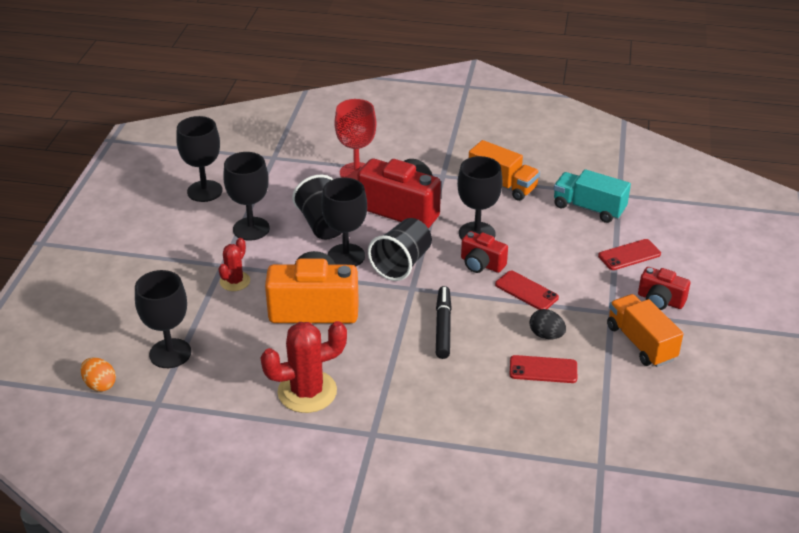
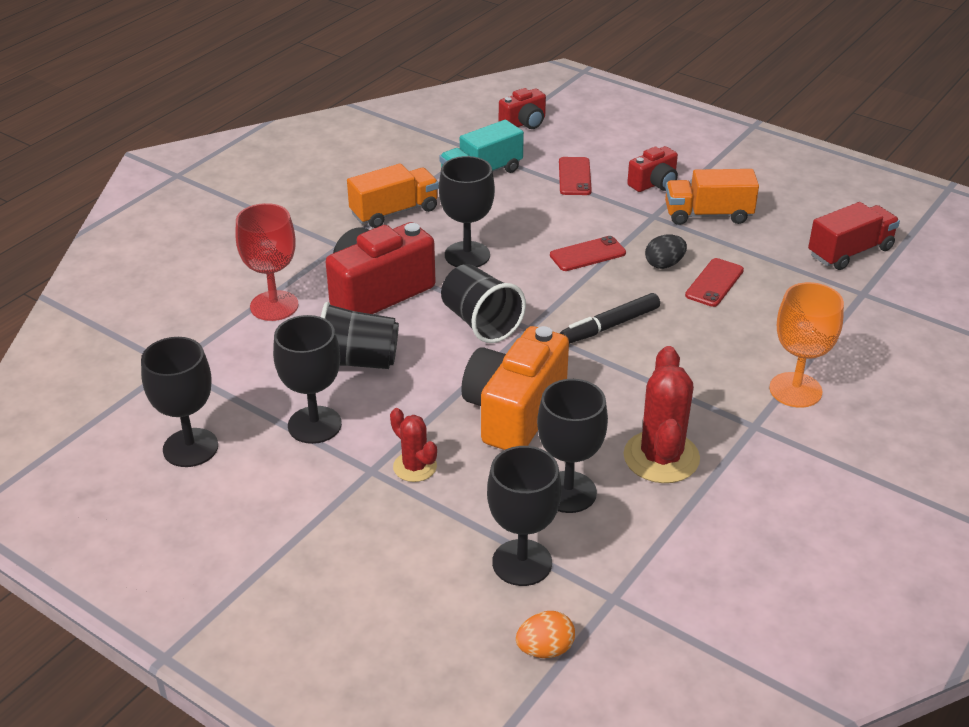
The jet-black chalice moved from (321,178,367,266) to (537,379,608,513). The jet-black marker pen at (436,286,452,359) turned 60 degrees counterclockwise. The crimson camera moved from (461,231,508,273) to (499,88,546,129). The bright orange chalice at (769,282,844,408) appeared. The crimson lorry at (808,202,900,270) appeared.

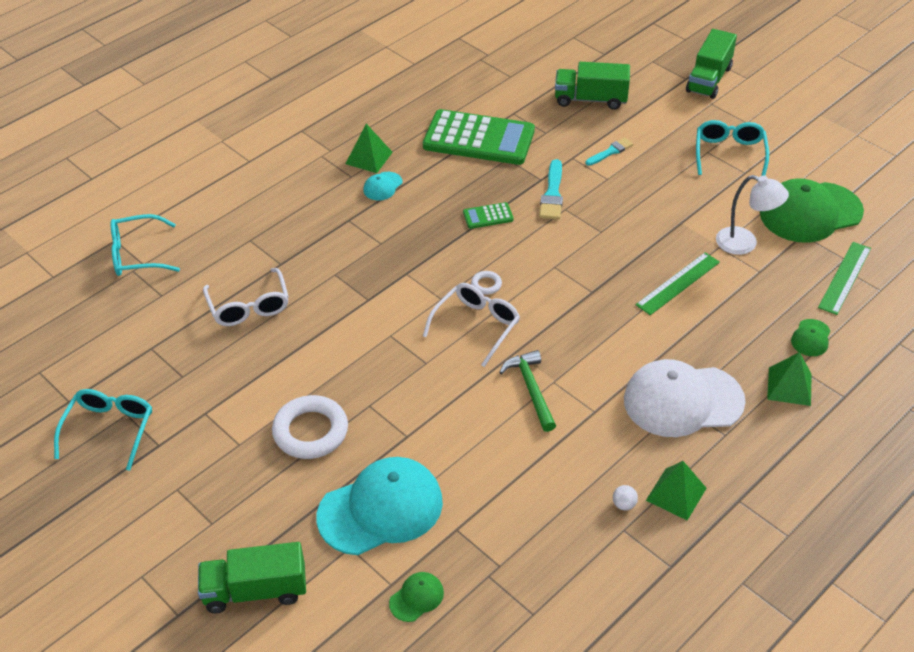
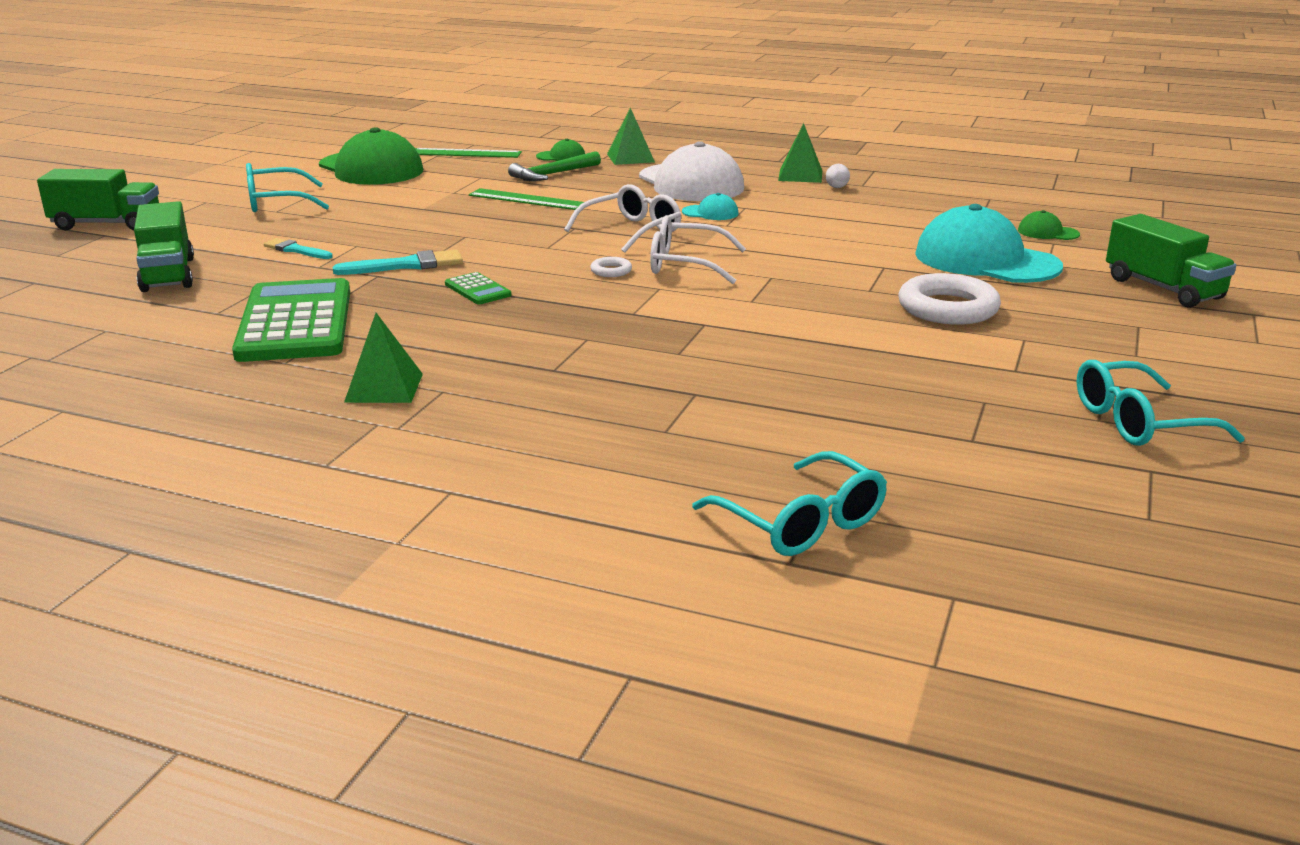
The snow-white glasses moved from (203,268,289,326) to (564,184,681,253). The aqua cap moved from (363,172,402,200) to (682,193,738,220). The green carpenter's hammer moved from (499,350,556,432) to (508,151,601,181). The snow-white desk lamp at (716,175,789,255) disappeared.

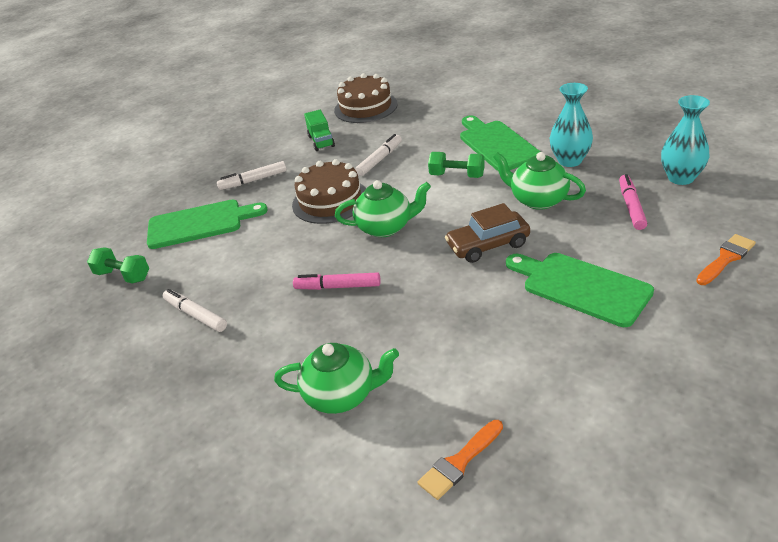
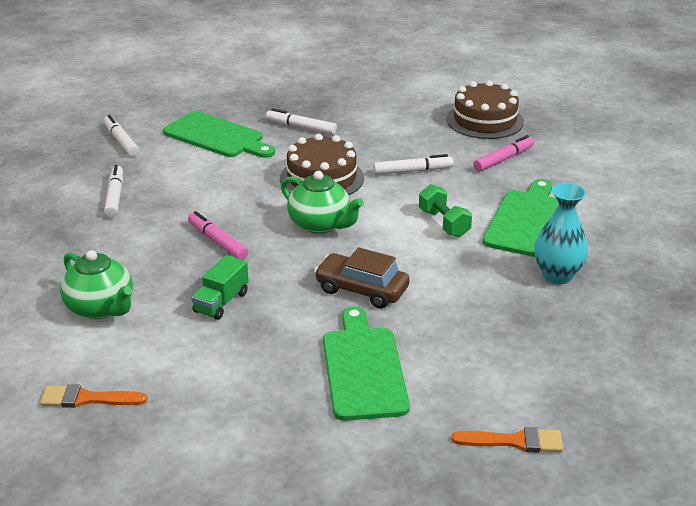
The green free weight at (87,247,149,284) was replaced by the snow-white marker pen at (104,115,139,157). The green lorry moved from (304,110,335,151) to (191,255,249,320). The green tea pot at (493,152,586,210) disappeared. The rosy marker pen moved from (619,174,647,230) to (473,135,534,172). The aqua vase at (661,95,710,185) disappeared.

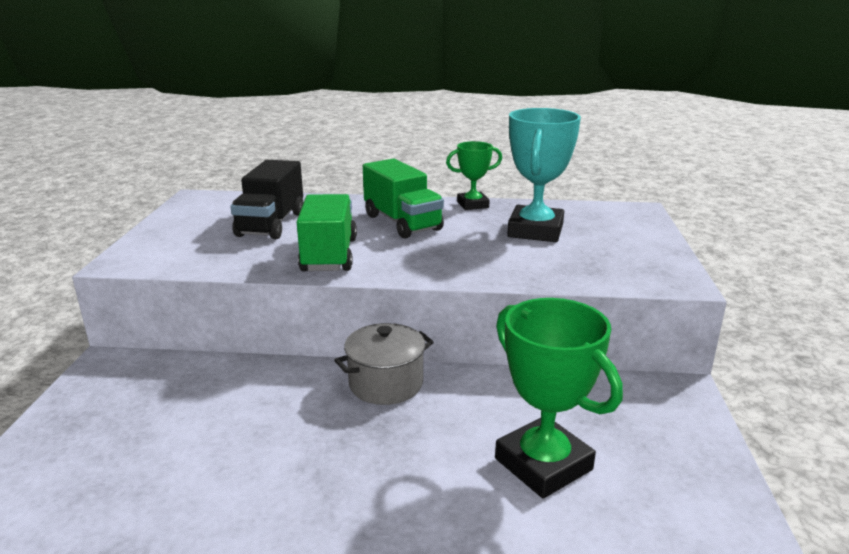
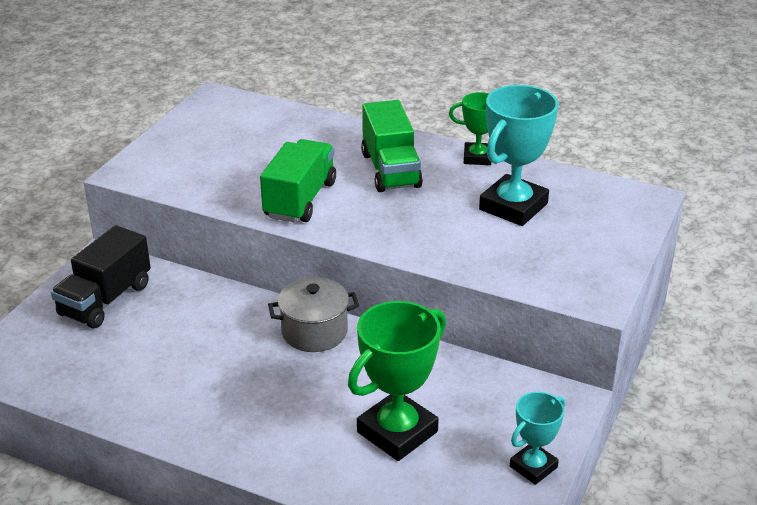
The jet-black lorry moved from (230,160,304,239) to (51,225,151,329). The green award cup at (495,298,623,498) turned 60 degrees clockwise. The aqua award cup at (510,392,565,485) appeared.

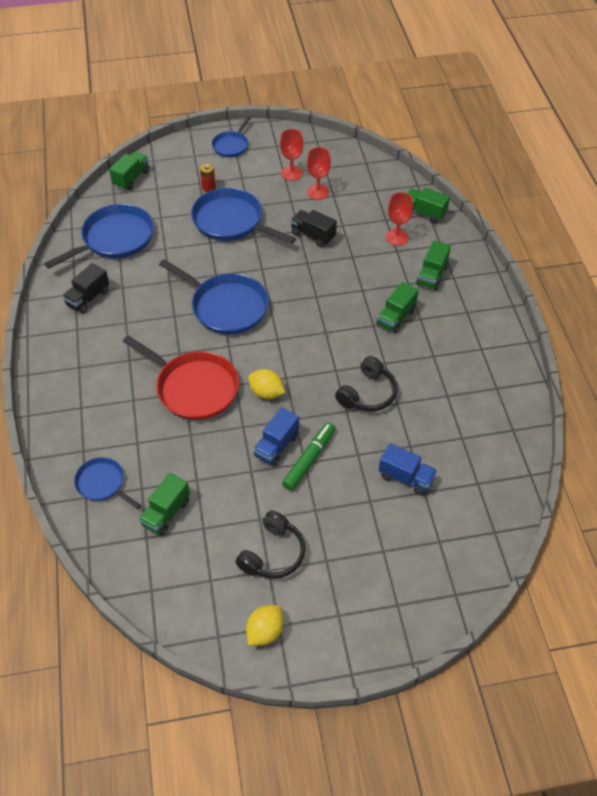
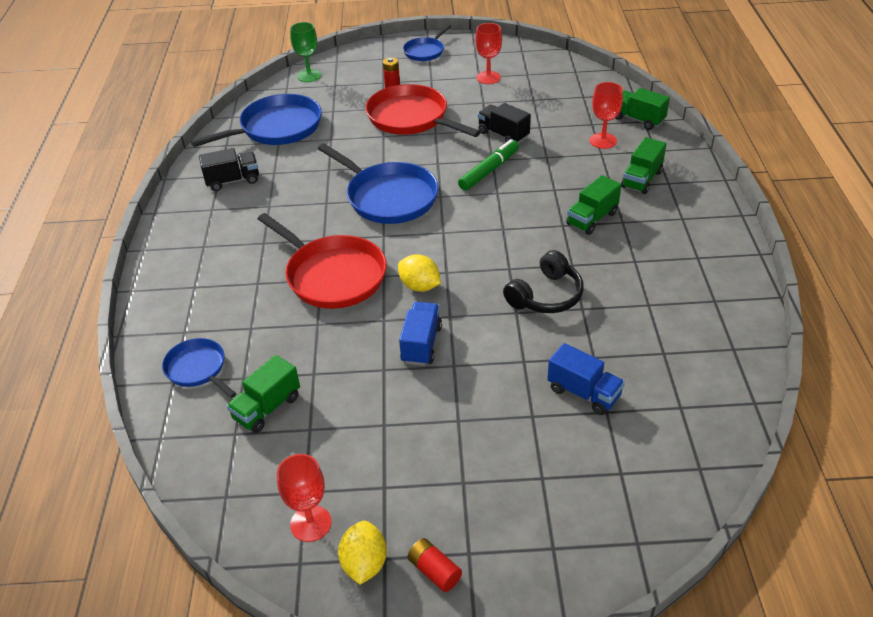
The jet-black lorry at (62,263,109,314) turned 150 degrees counterclockwise. The green lorry at (109,152,150,190) was replaced by the green chalice at (290,22,321,82). The royal blue skillet at (191,188,296,244) became the crimson skillet at (365,84,481,137). The jet-black headphones at (236,511,306,579) disappeared. The bright yellow lemon at (246,605,284,646) turned 45 degrees counterclockwise. The royal blue lorry at (253,407,299,466) turned 150 degrees clockwise. The green marker pen moved from (282,422,335,491) to (458,139,519,191). The crimson chalice moved from (307,147,331,199) to (277,454,332,542). The crimson battery at (408,538,462,592) appeared.

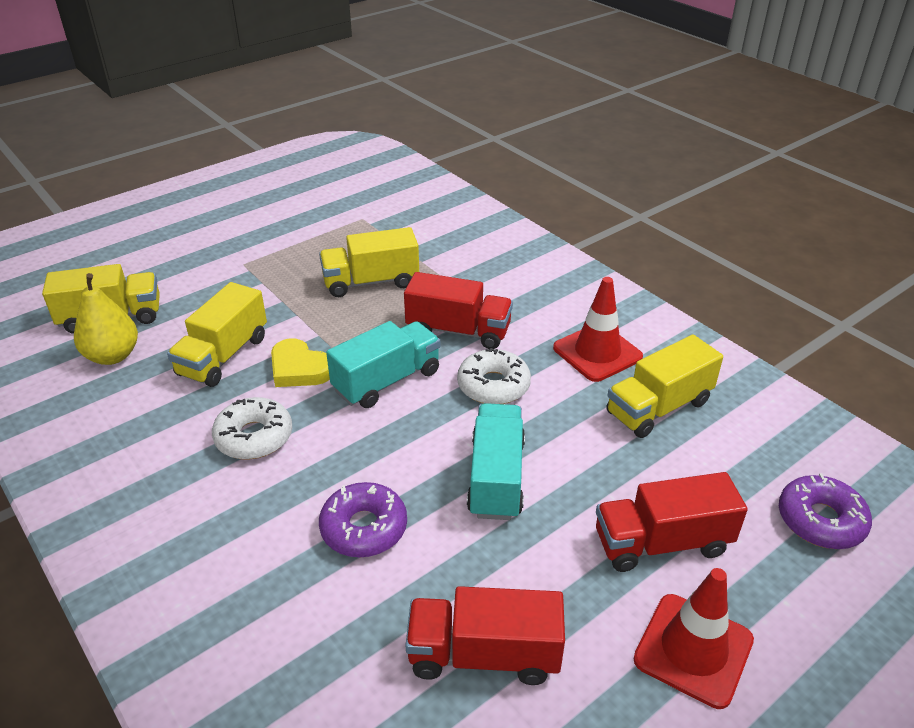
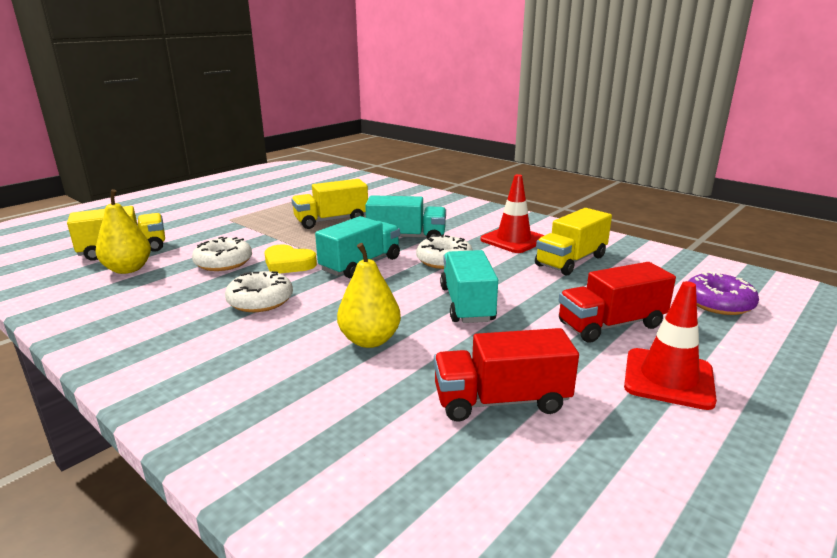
The bright yellow lorry at (167,282,267,387) was replaced by the snow-white doughnut at (192,237,252,271). The royal purple doughnut at (319,482,407,557) was replaced by the bright yellow toy pear at (337,243,401,348). The crimson lorry at (404,272,513,349) became the aqua lorry at (365,195,446,238).

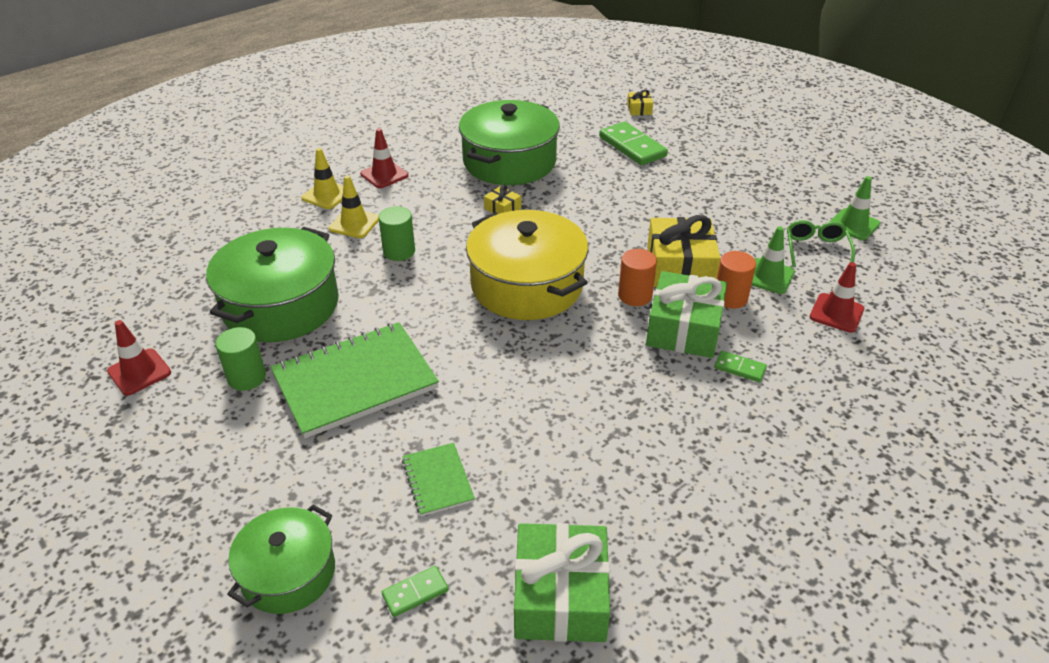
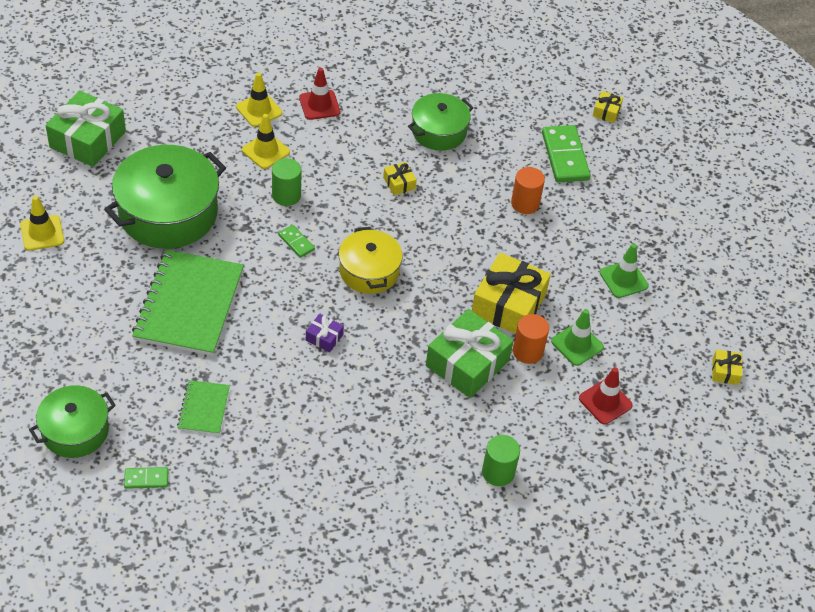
The crimson traffic cone at (107,320,171,395) became the bright yellow traffic cone at (20,196,64,251). The green solid cylinder moved from (216,327,266,391) to (482,435,520,486). The green exercise book at (271,322,439,438) turned 75 degrees counterclockwise. The green pot at (459,100,560,185) changed to 0.60 times the size. The bright yellow pot at (466,210,588,320) changed to 0.60 times the size. The green gift moved from (514,523,610,642) to (46,90,126,167). The bright orange solid cylinder moved from (618,249,657,306) to (511,167,545,214). The green domino tile moved from (714,351,767,382) to (278,225,315,258). The green glasses at (787,220,855,267) disappeared. The green traffic cone moved from (829,176,880,240) to (600,244,649,298). The royal purple gift at (306,313,344,352) appeared. The bright yellow gift at (712,350,743,385) appeared.

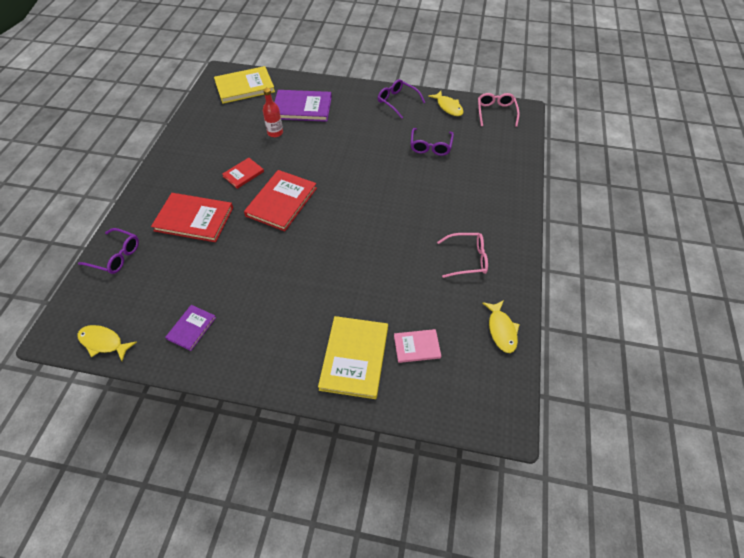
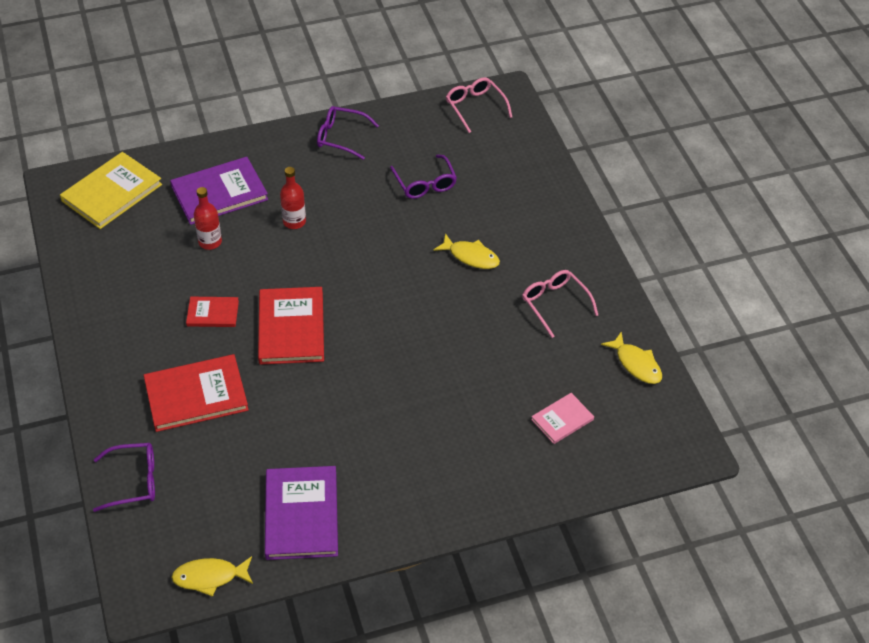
The royal purple hardcover at (165,305,216,351) changed to 1.82 times the size. The crimson hardcover at (222,158,264,189) turned 75 degrees clockwise. The bright yellow hardcover at (318,316,388,399) disappeared. The bright yellow fish moved from (428,91,464,116) to (433,233,500,269). The rosy glasses at (437,233,488,278) turned 90 degrees counterclockwise. The crimson flask at (280,167,306,229) appeared.

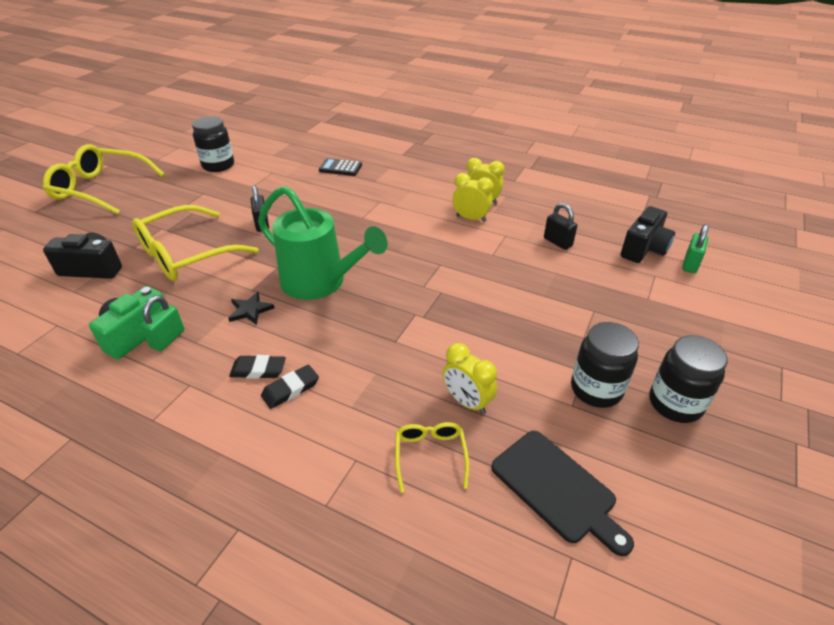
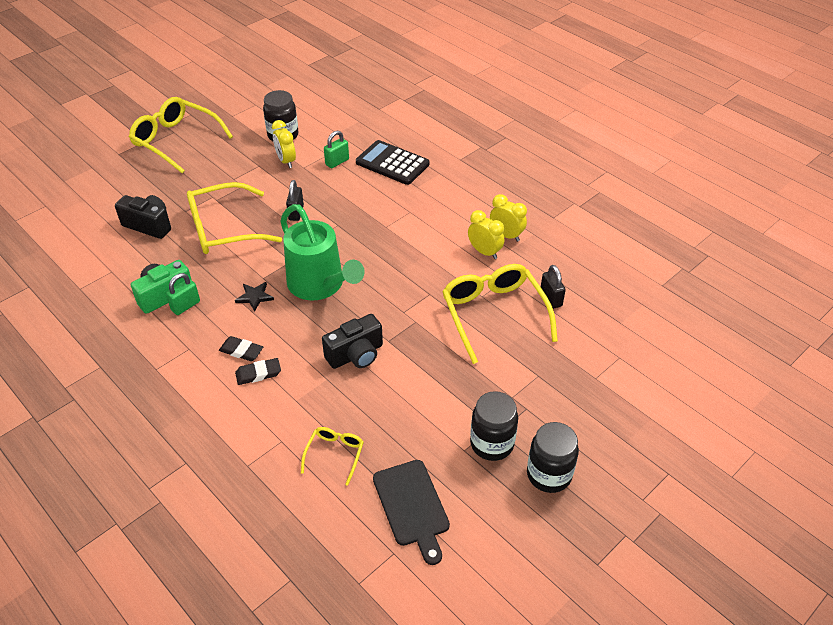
The jet-black calculator at (319,158,362,176) changed to 1.68 times the size. The bright yellow bedside clock moved from (443,343,497,415) to (272,120,296,168). The jet-black camera moved from (621,206,675,263) to (322,314,383,369). The green lock moved from (682,224,709,273) to (324,131,349,168). The bright yellow glasses at (442,264,558,364) appeared.

